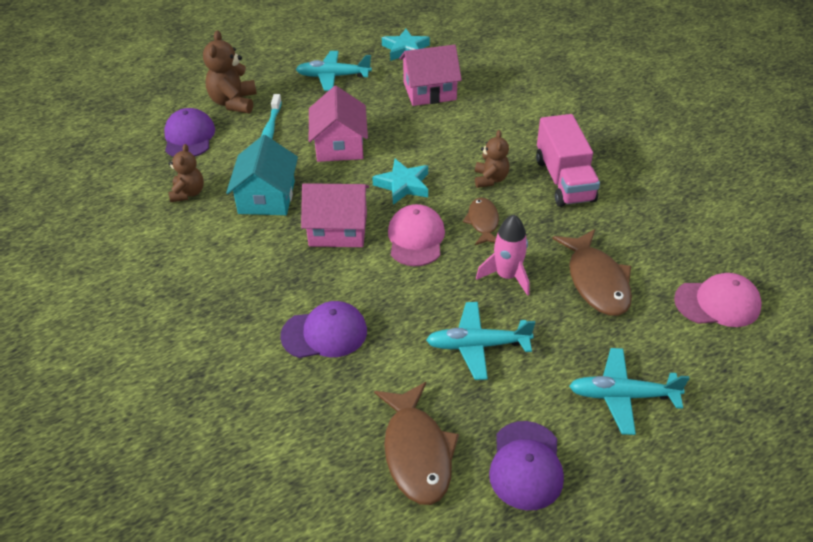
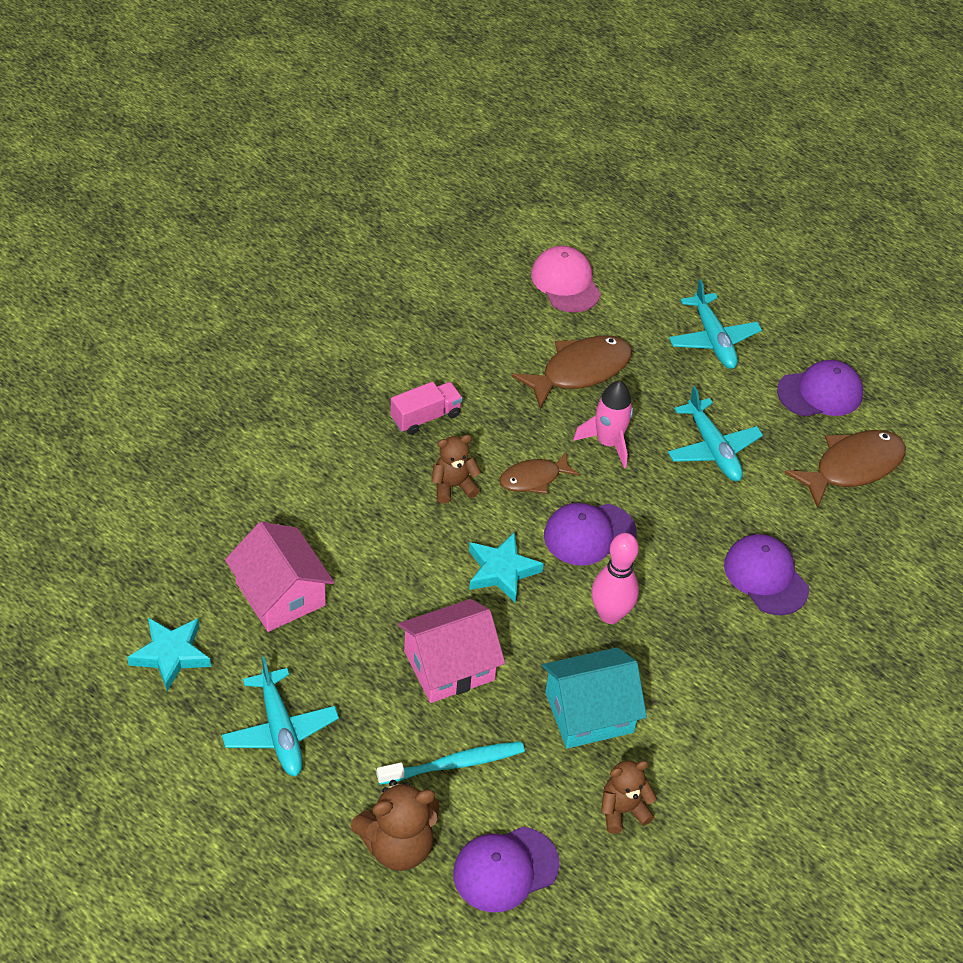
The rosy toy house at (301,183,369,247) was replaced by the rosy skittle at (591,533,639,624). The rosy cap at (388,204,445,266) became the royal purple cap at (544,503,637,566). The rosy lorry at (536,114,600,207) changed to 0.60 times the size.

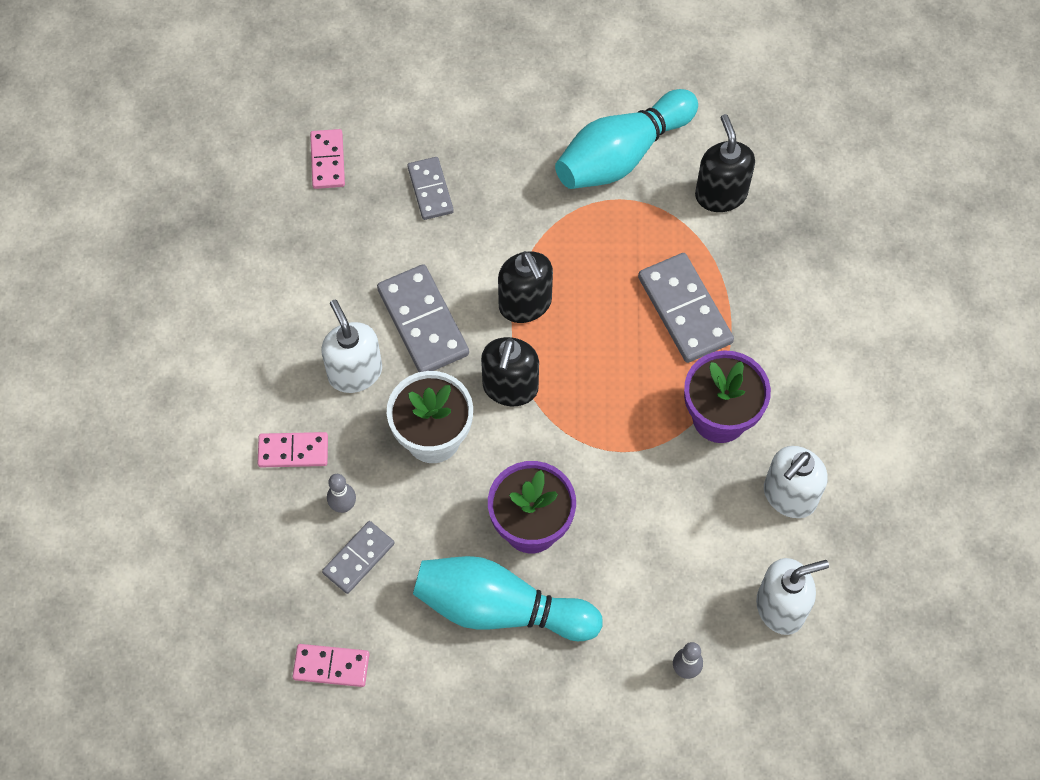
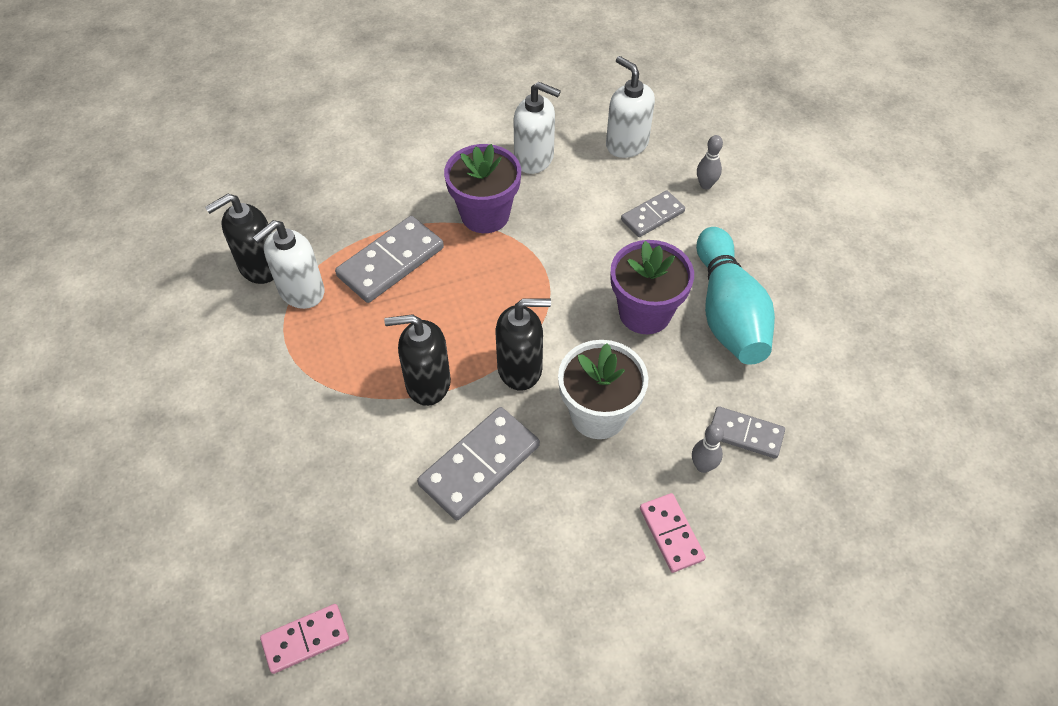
The rosy domino tile at (292,644,369,687) disappeared. The snow-white soap pump moved from (321,300,382,393) to (252,220,324,309). The gray domino tile moved from (408,157,454,220) to (621,190,685,237). The jet-black soap pump at (498,251,553,323) turned 135 degrees counterclockwise. The aqua skittle at (555,89,698,189) disappeared.

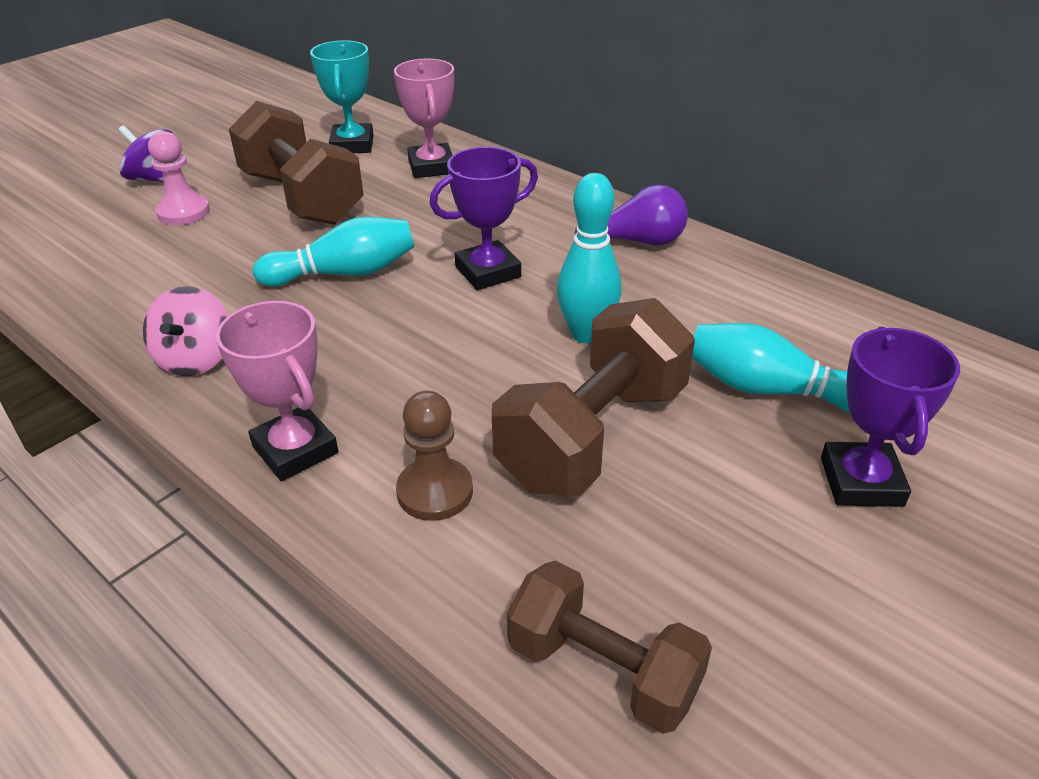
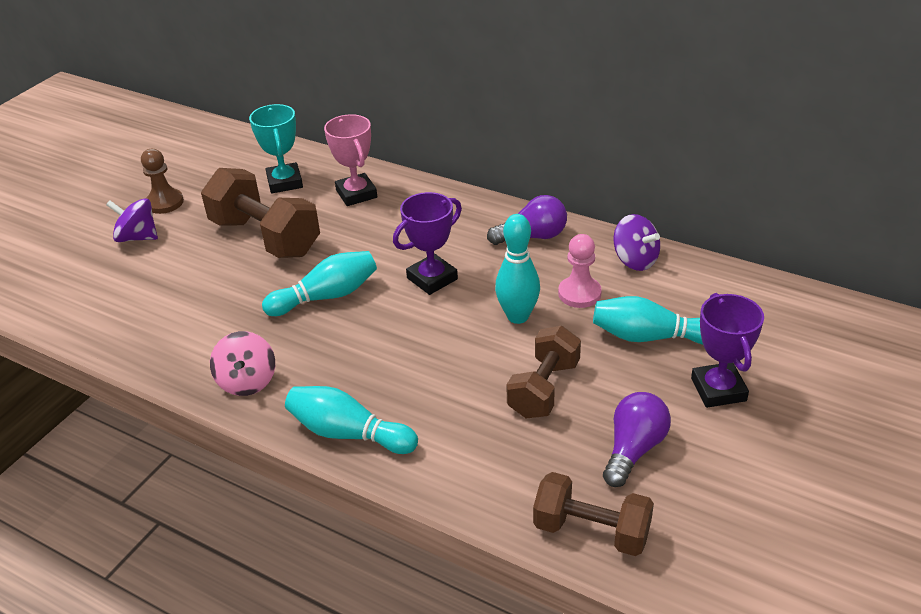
The rosy pawn moved from (148,131,210,225) to (558,234,602,308). The rosy award cup at (216,301,339,481) was replaced by the aqua skittle at (285,386,418,454). The dark brown pawn moved from (396,391,473,521) to (141,149,184,214). The dark brown free weight at (492,298,695,496) changed to 0.66 times the size. The royal purple lightbulb at (603,392,671,487) appeared. The royal purple whirligig at (613,214,660,271) appeared.

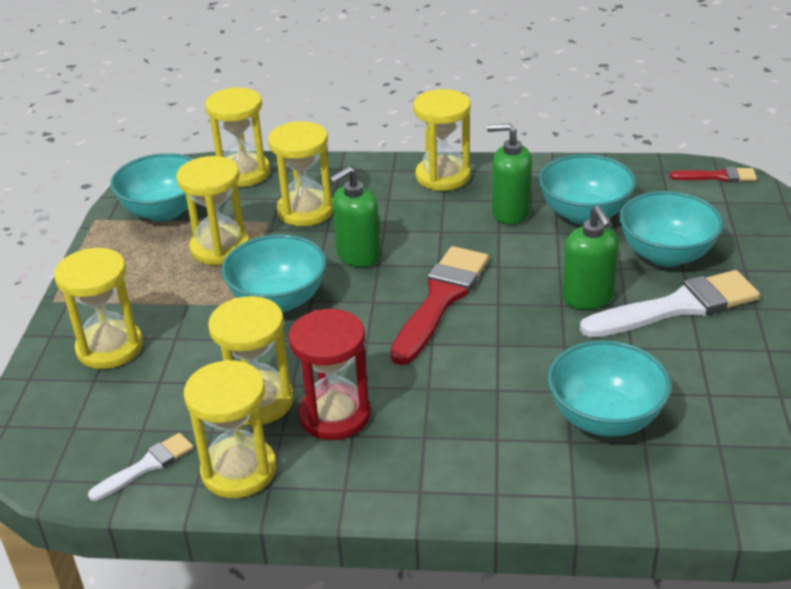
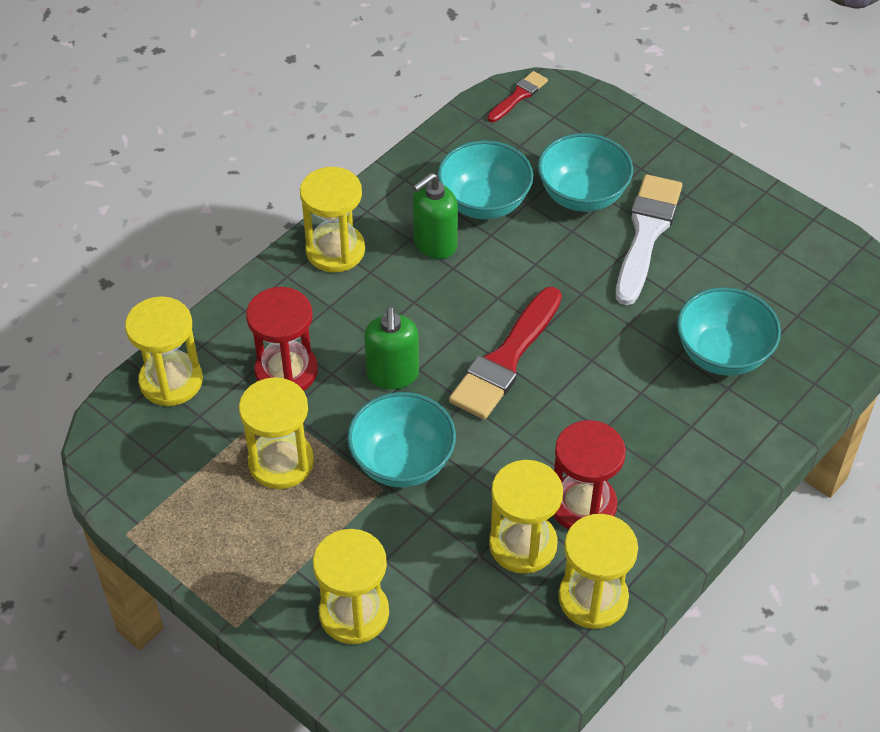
The snow-white paintbrush at (88,433,194,501) disappeared. The aqua deep dish at (110,153,194,222) disappeared. The bright yellow sand timer at (268,121,333,226) became the crimson sand timer at (246,287,318,391). The crimson paintbrush at (390,246,489,365) turned 120 degrees counterclockwise. The green soap pump at (562,206,619,310) disappeared.

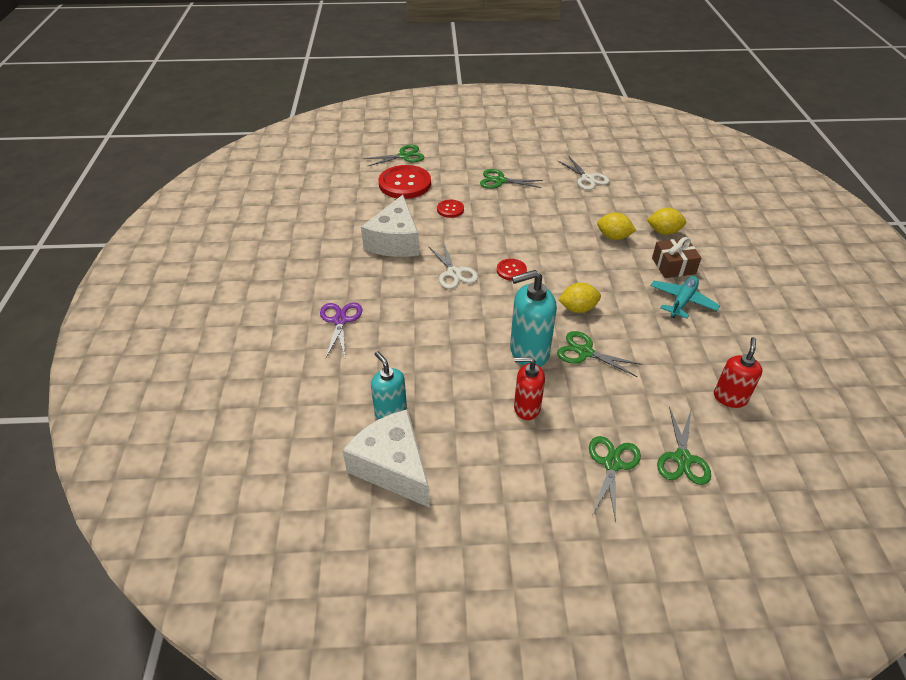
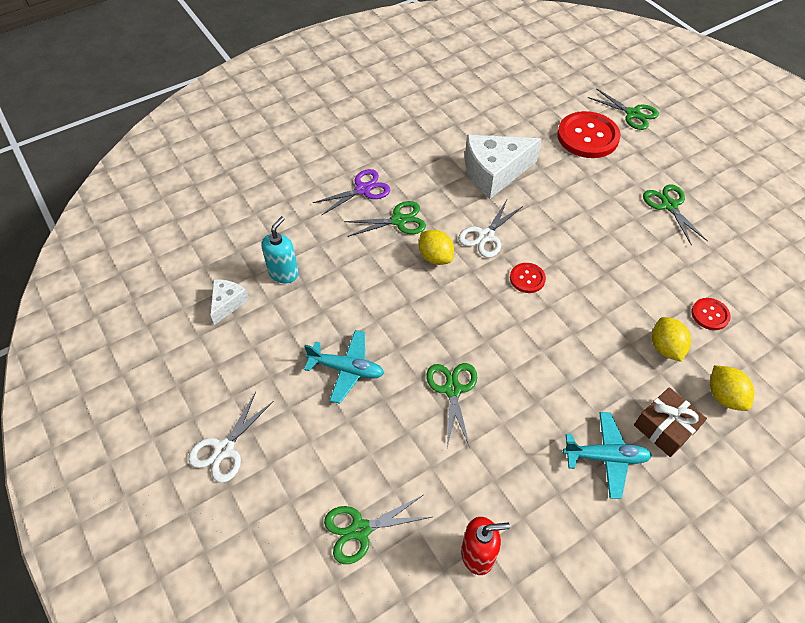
The snow-white piece of cheese at (342,409,430,508) changed to 0.51 times the size. The crimson shirt button moved from (437,199,464,218) to (691,298,731,330). The aqua soap pump at (510,270,557,367) disappeared. The crimson soap pump at (514,357,545,420) was replaced by the aqua toy plane at (304,330,384,404). The snow-white scissors moved from (557,157,610,190) to (188,392,274,483). The bright yellow lemon moved from (558,283,601,313) to (419,230,454,265). The green scissors moved from (589,436,641,521) to (344,201,426,237).

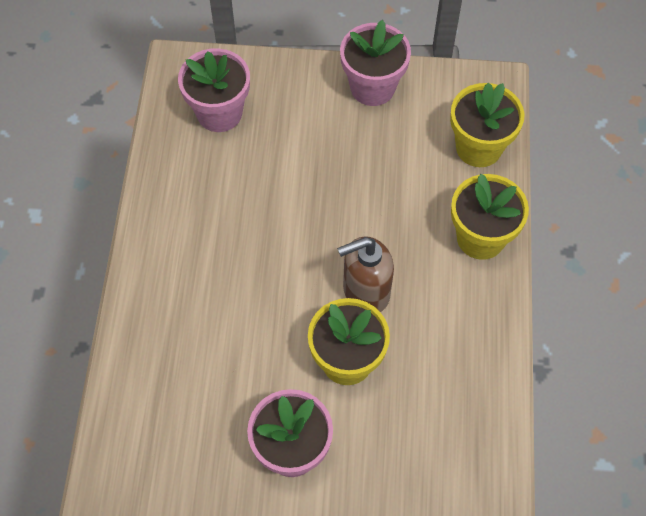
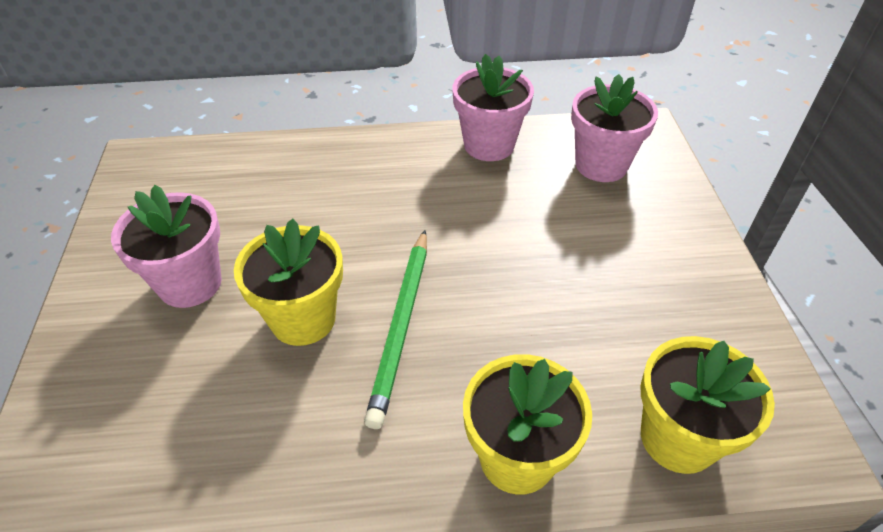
The dark brown soap pump at (337,236,394,312) was replaced by the green pencil at (364,230,427,429). The rosy plant pot moved from (340,20,411,106) to (452,54,534,161).

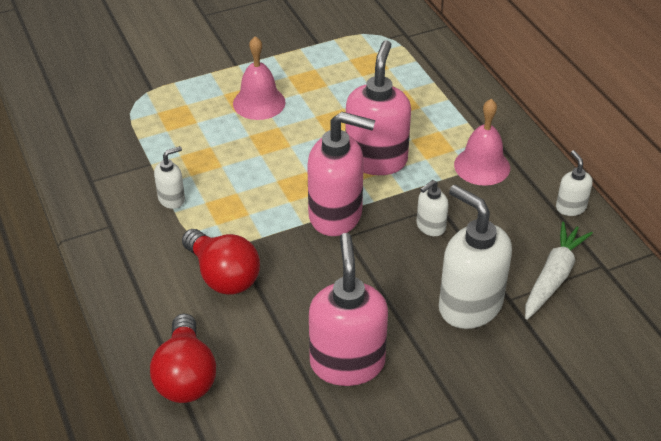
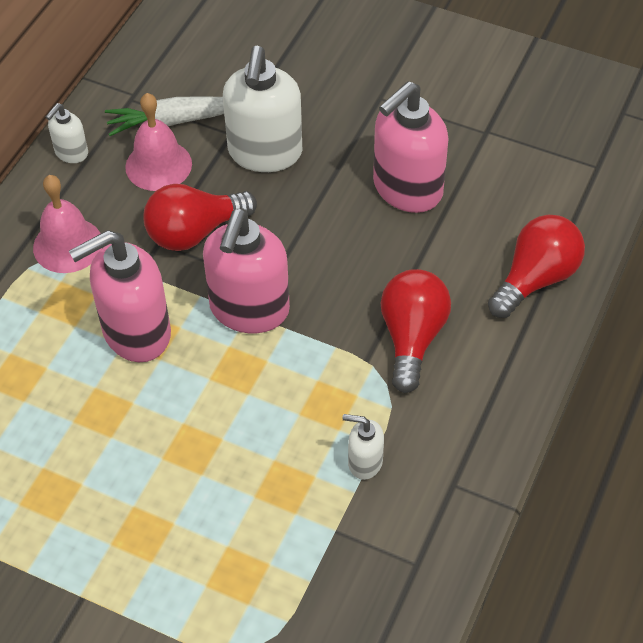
The rosy school bell moved from (233,36,286,120) to (125,93,192,191). The rosy soap pump at (307,112,375,236) turned 135 degrees counterclockwise. The snow-white soap pump at (416,180,449,236) was replaced by the crimson lightbulb at (144,184,257,251).

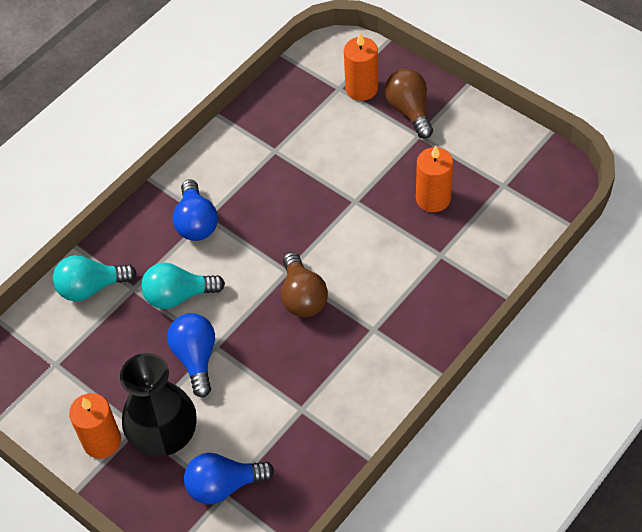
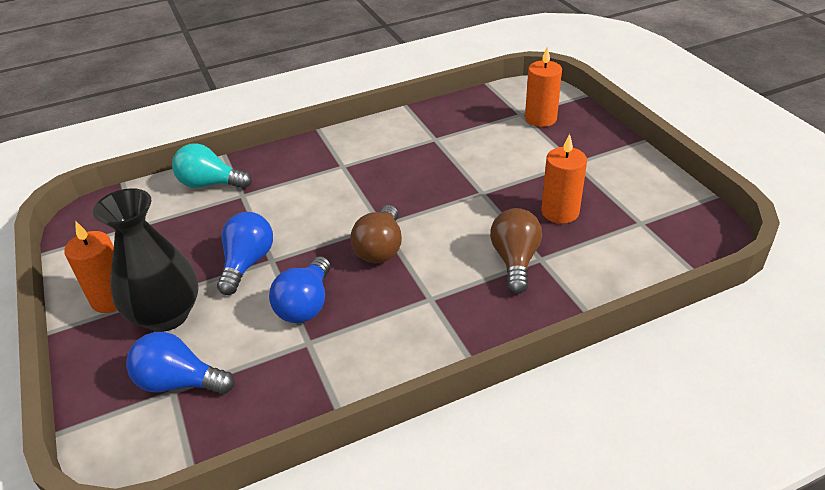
The aqua lightbulb at (141,263,225,309) disappeared. The royal blue lightbulb moved from (173,179,218,241) to (269,256,331,323). The dark brown lightbulb moved from (384,69,433,139) to (490,208,542,294).

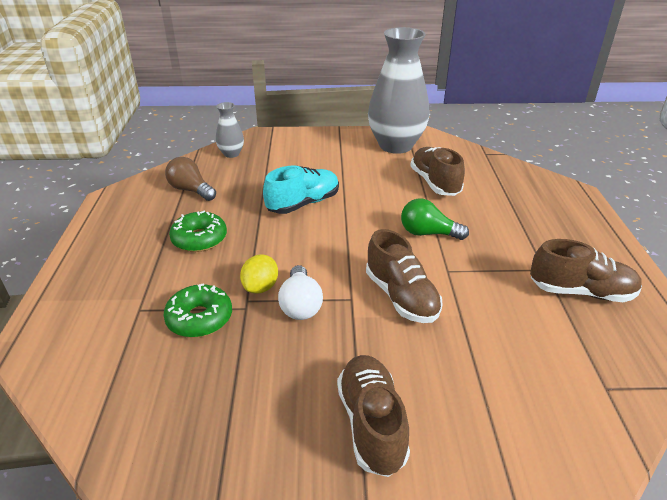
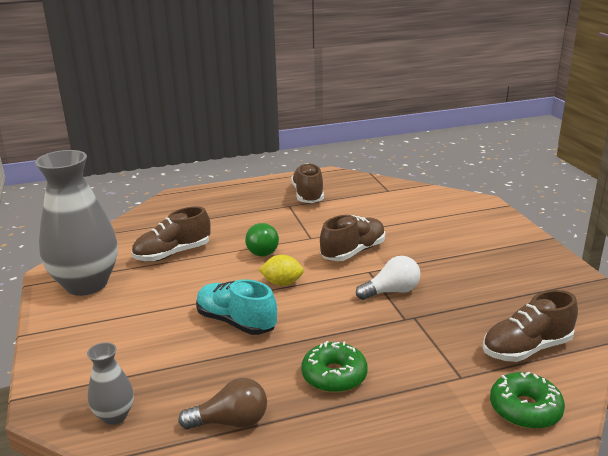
The green doughnut moved from (163,283,232,338) to (490,372,565,429). The dark brown lightbulb at (165,157,216,201) turned 120 degrees counterclockwise. The bright yellow lemon moved from (240,254,278,294) to (259,255,304,286). The dark brown lace-up shoe moved from (337,355,410,477) to (483,290,578,362).

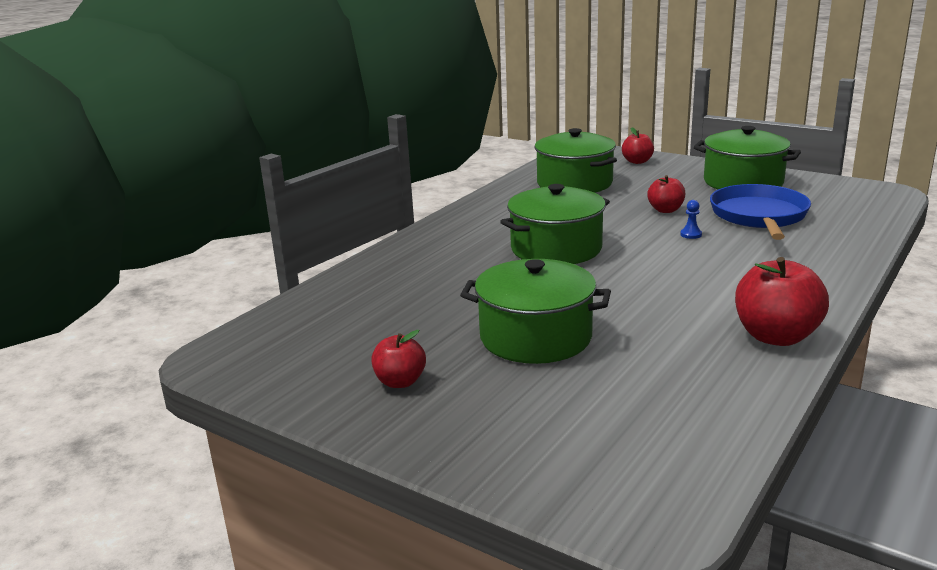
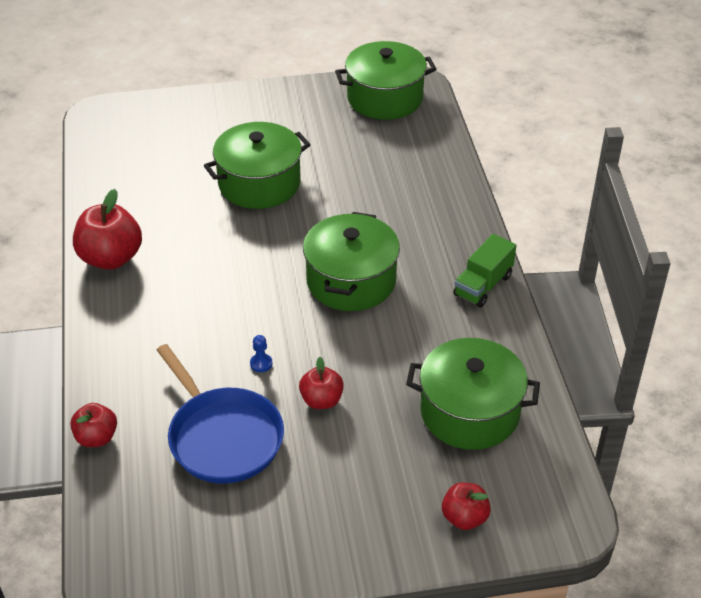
The crimson toy apple moved from (371,330,426,388) to (70,403,117,447). The green pot moved from (694,126,801,189) to (335,41,436,120). The green lorry at (454,234,517,307) appeared.

